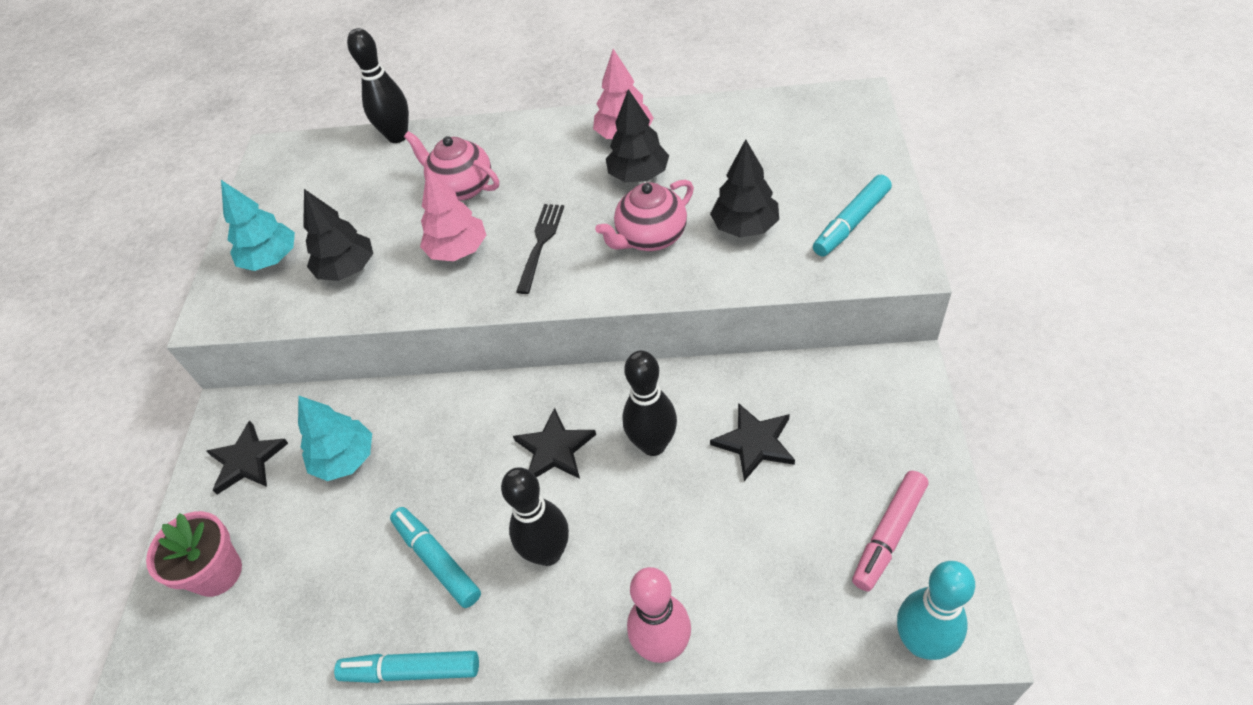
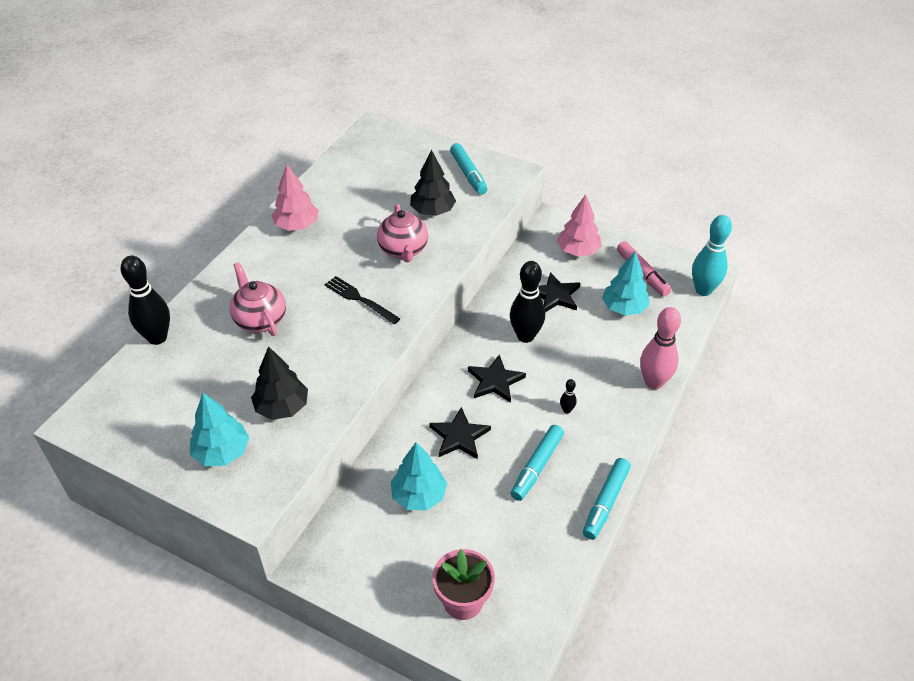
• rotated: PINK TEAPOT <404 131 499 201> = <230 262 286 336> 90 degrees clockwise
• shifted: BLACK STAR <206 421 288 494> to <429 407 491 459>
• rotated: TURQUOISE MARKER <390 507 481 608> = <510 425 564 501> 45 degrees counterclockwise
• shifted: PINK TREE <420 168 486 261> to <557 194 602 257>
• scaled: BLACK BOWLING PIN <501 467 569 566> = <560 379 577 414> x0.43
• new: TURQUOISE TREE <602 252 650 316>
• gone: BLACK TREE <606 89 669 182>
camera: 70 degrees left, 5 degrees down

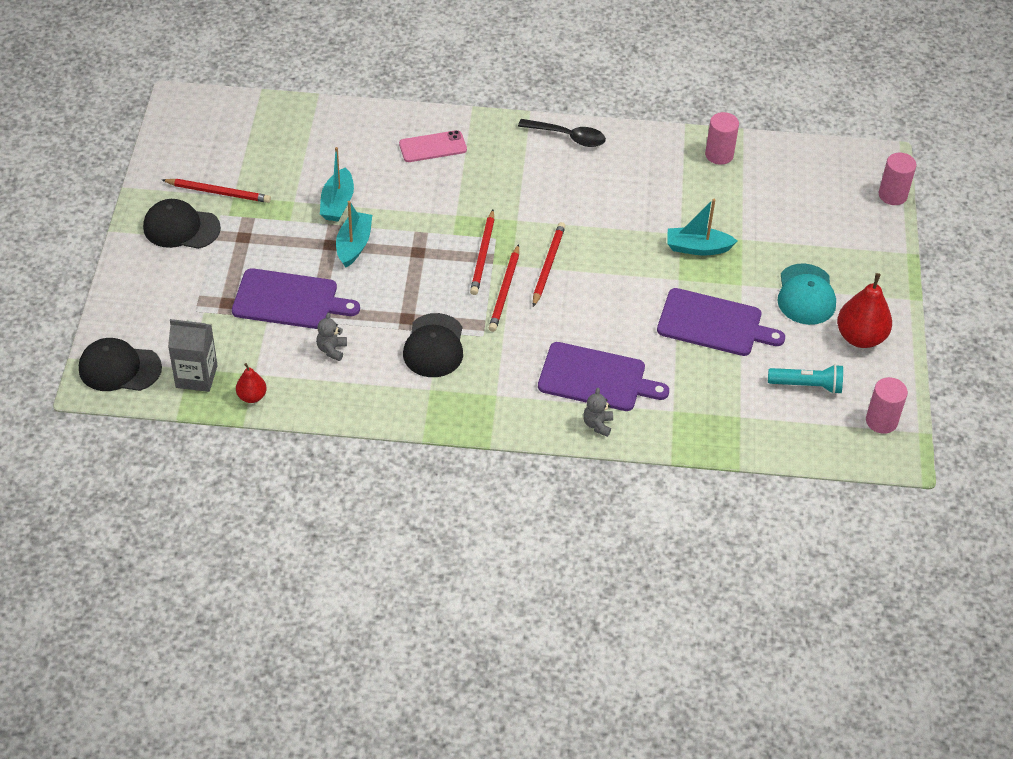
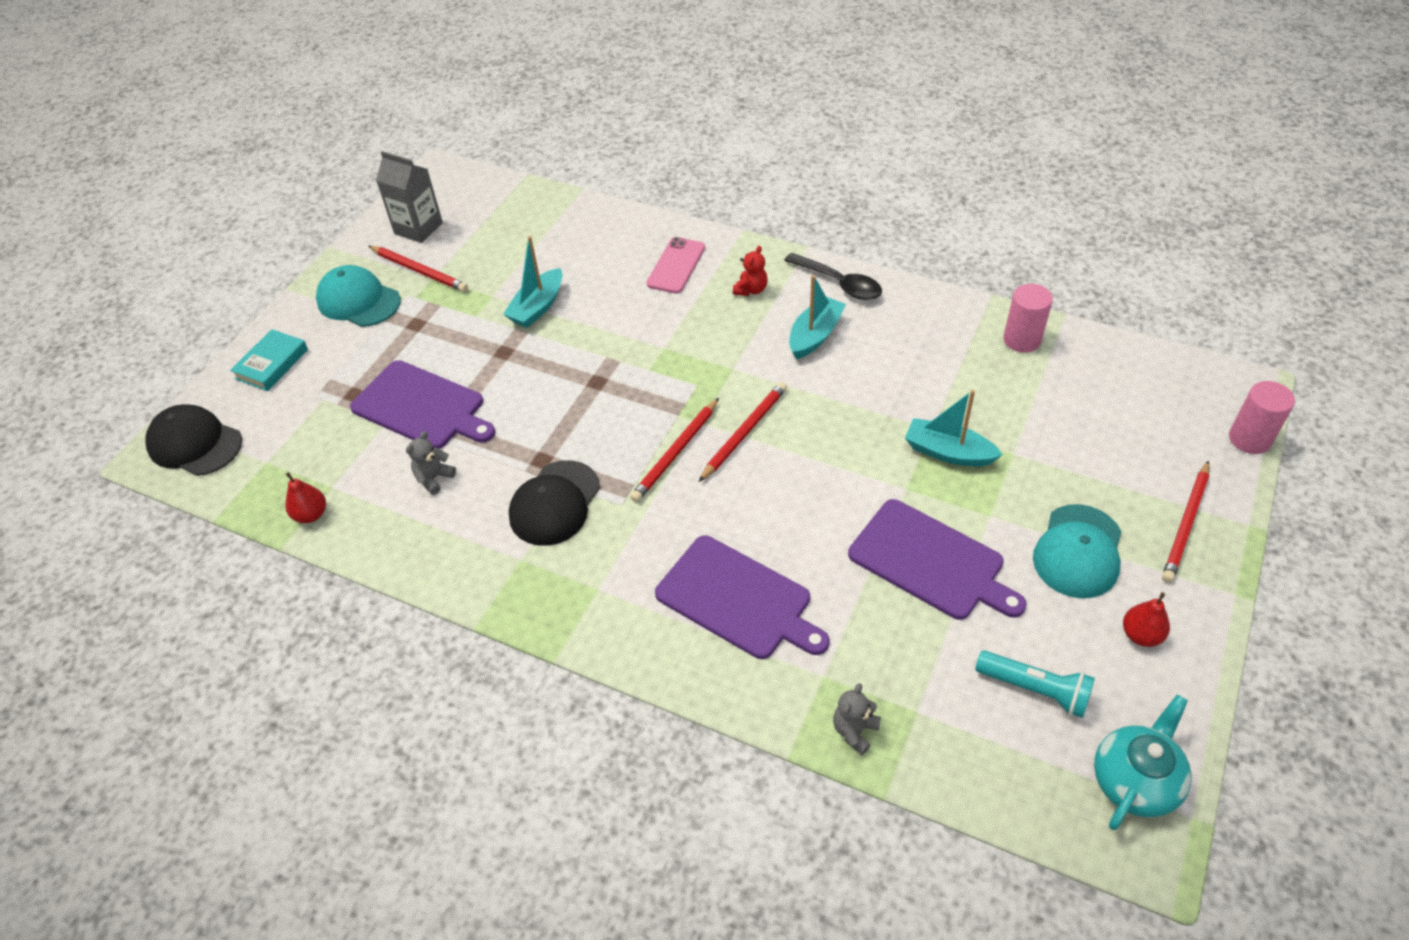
• new: TURQUOISE BOOK <230 329 308 391>
• repainted: BLACK CAP <143 199 221 249> to TURQUOISE CAP <316 265 401 327>
• shifted: GREY CARTON <168 319 218 392> to <376 151 443 243>
• rotated: PINK PHONE <399 130 467 162> = <647 237 705 294> 75 degrees counterclockwise
• new: RED TEDDY BEAR <733 246 767 296>
• shifted: TURQUOISE BOAT <336 201 372 268> to <789 275 846 359>
• shifted: GREY TEDDY BEAR <583 388 613 437> to <833 683 881 755>
• swapped: PINK CYLINDER <866 377 908 434> to TURQUOISE TEAPOT <1094 695 1192 830>
• scaled: RED PEAR <837 273 892 348> = <1123 592 1170 647> x0.55
• shifted: RED PENCIL <470 210 494 295> to <1162 460 1209 583>
camera: 25 degrees right, 0 degrees up

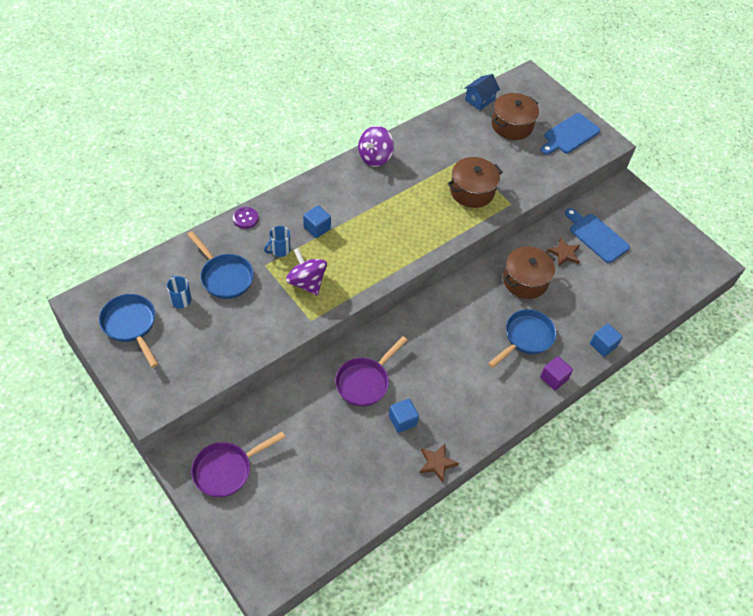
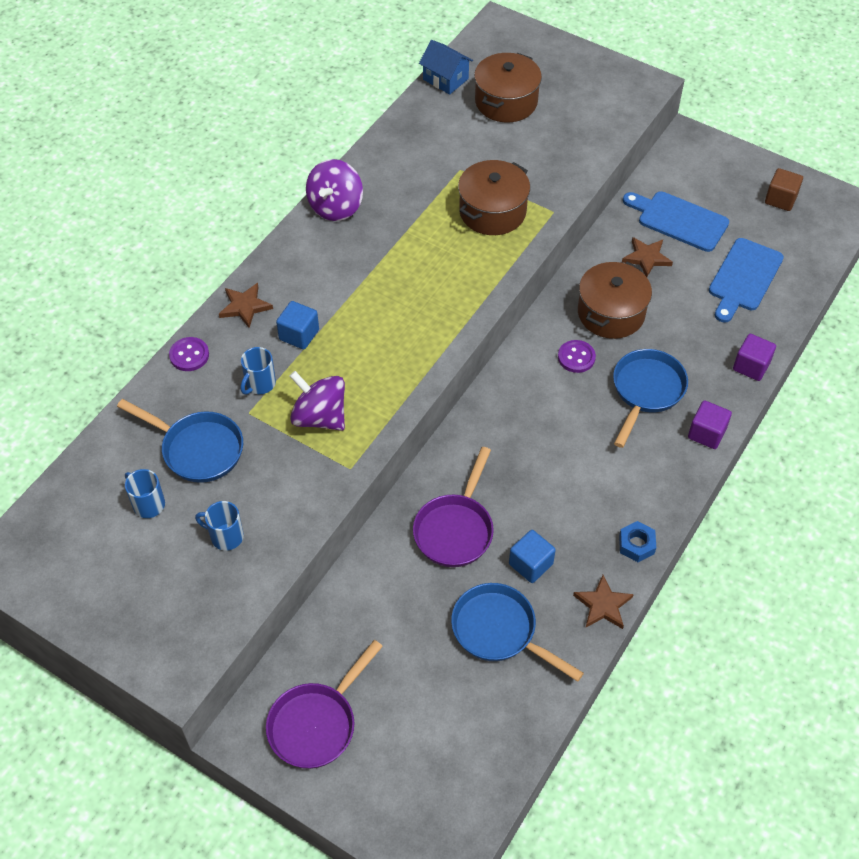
• new: BLUE MUG <195 501 244 551>
• new: BROWN STAR <219 283 273 328>
• rotated: BLUE HOUSE <464 74 500 110> = <419 40 473 94> 75 degrees counterclockwise
• shifted: BLUE PAN <99 294 158 368> to <451 583 584 682>
• new: PURPLE BUTTON <558 340 596 373>
• new: BLUE NUT <619 521 656 562>
• shifted: BLUE CUTTING BOARD <541 113 600 155> to <709 238 784 322>
• repainted: BLUE CUBE <590 324 623 357> to PURPLE CUBE <733 334 776 381>
• new: BROWN CUBE <765 168 803 211>
camera: 15 degrees left, 0 degrees up

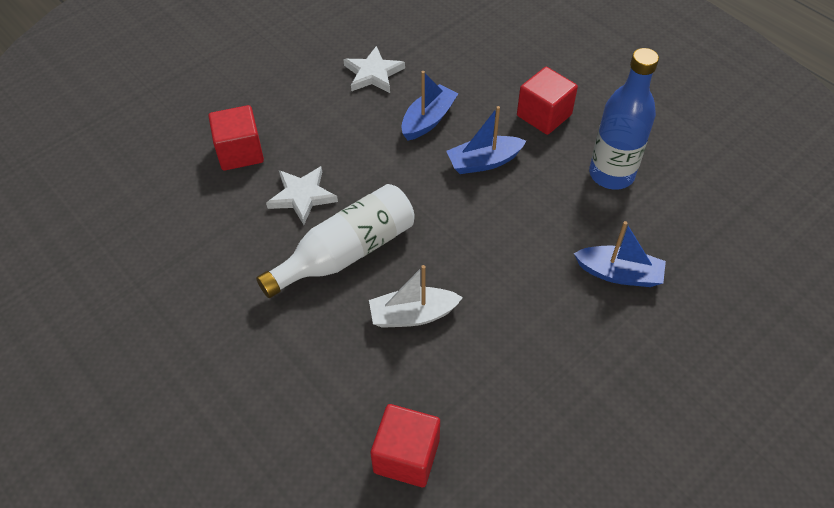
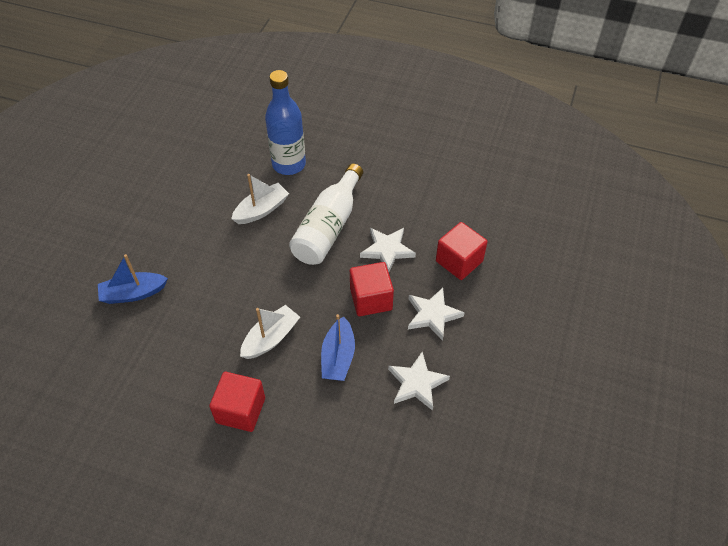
• repainted: BLUE BOAT <446 106 526 174> to WHITE BOAT <240 305 300 359>
• shifted: BLUE BOTTLE <589 48 659 190> to <265 70 306 175>
• shifted: RED CUBE <370 404 440 487> to <350 262 394 316>
• new: WHITE STAR <408 288 465 341>
camera: 150 degrees right, 0 degrees up

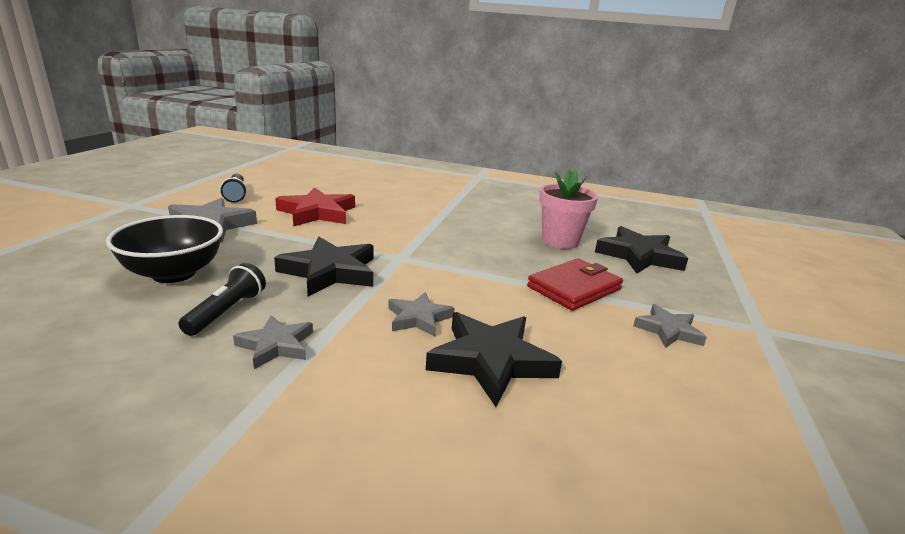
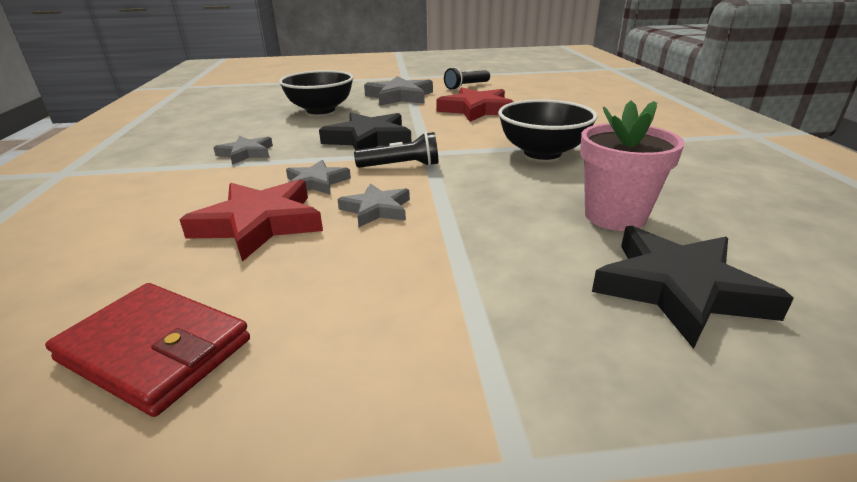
• shifted: RED WALLET <527 258 623 311> to <45 283 250 417>
• repainted: BLACK STAR <426 312 562 407> to RED STAR <179 179 323 262>
• shifted: GREY STAR <633 304 707 348> to <337 183 410 227>
• shifted: BLACK FLASHLIGHT <178 263 266 336> to <354 132 439 168>
• new: BLACK BOWL <498 99 598 160>
camera: 70 degrees right, 5 degrees up

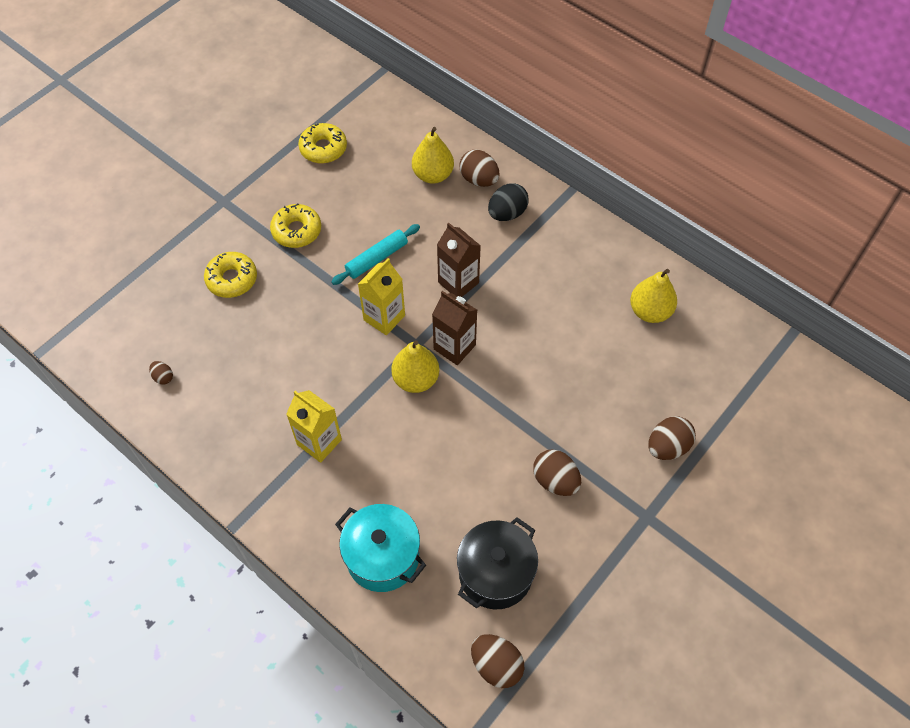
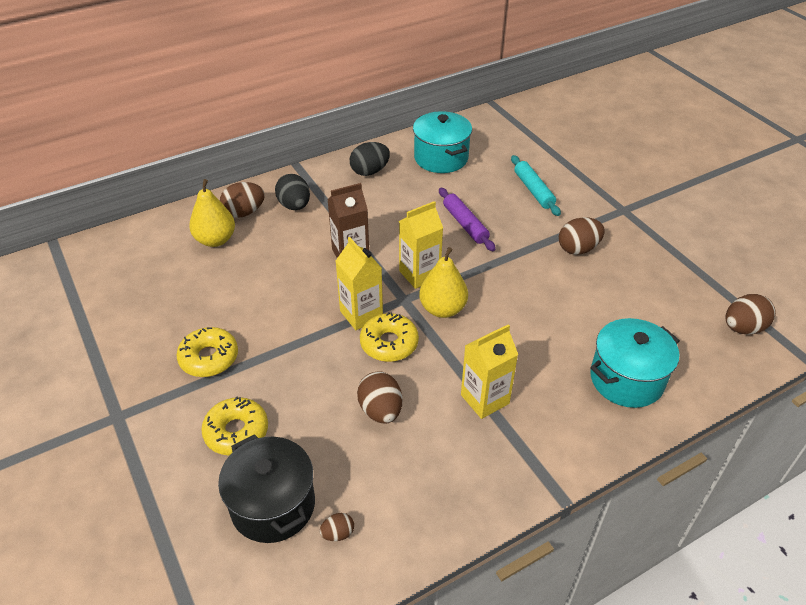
• shifted: BLACK POT <457 517 538 609> to <218 434 315 543>
• new: BLACK EGG <350 142 390 176>
• shifted: BROWN EGG <648 416 696 460> to <357 371 402 423>
• shifted: YELLOW DONUT <298 123 347 163> to <360 312 419 362>
• repainted: BROWN CARTON <432 291 477 365> to YELLOW CARTON <399 201 443 289>
• swapped: YELLOW PEAR <630 269 677 323> to TURQUOISE POT <413 111 472 173>
• new: PURPLE ROLLING PIN <439 188 496 251>
• shifted: TURQUOISE ROLLING PIN <331 224 420 285> to <511 155 561 216>
camera: 70 degrees left, 15 degrees down

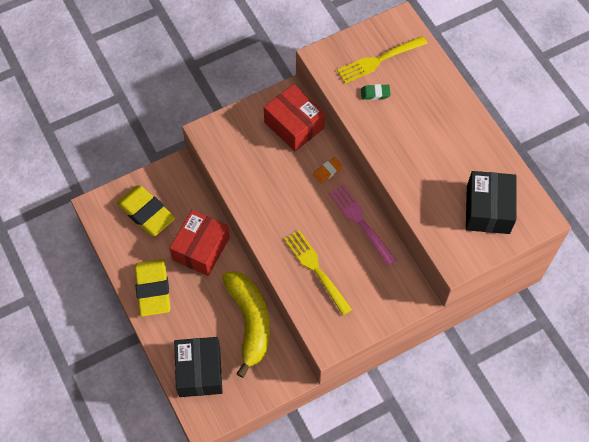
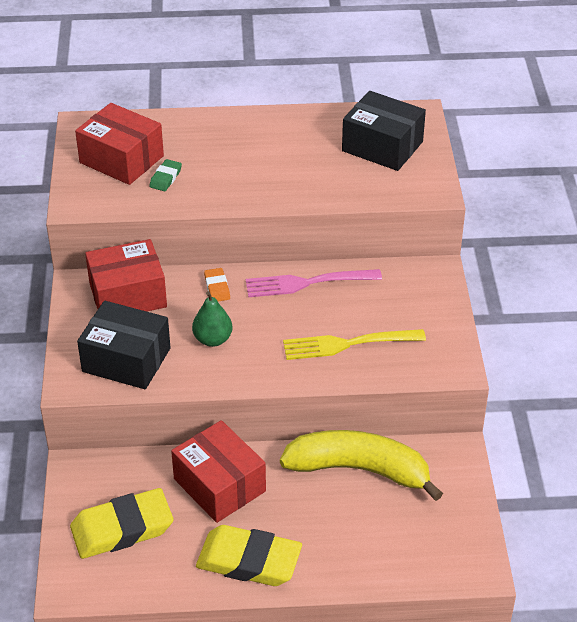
• swapped: YELLOW FORK <337 36 427 84> to RED BOX <75 103 164 185>
• shifted: BLACK BOX <174 337 223 397> to <77 301 171 389>
• new: GREEN PEAR <192 291 233 347>
camera: 65 degrees left, 20 degrees down

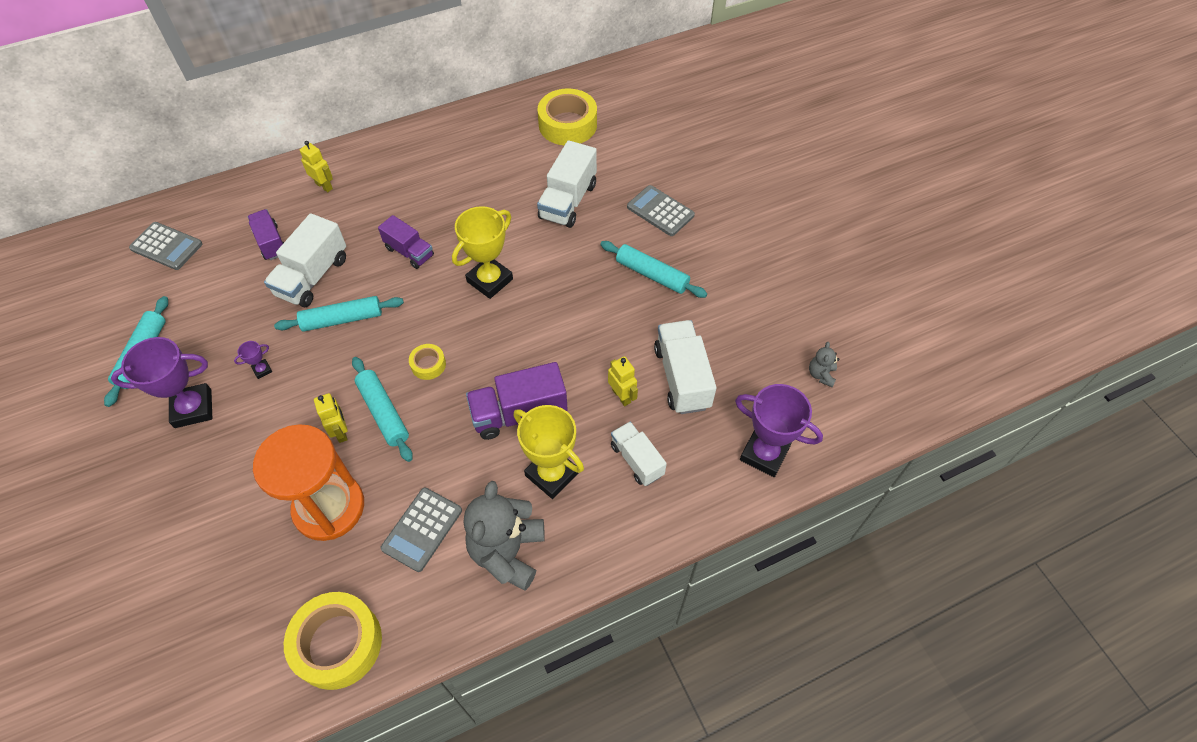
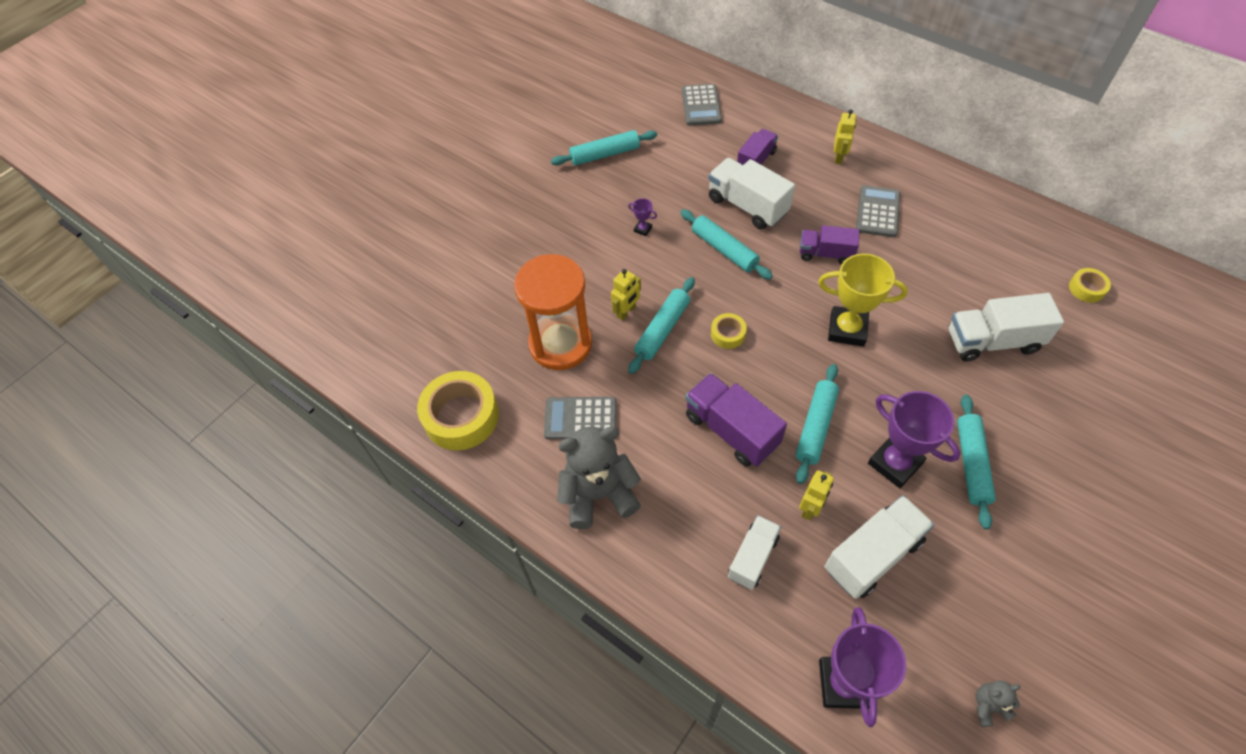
• rotated: WHITE TRUCK <264 213 346 307> = <708 158 795 230> 45 degrees clockwise
• new: TURQUOISE ROLLING PIN <796 364 839 484>
• rotated: PURPLE TRUCK <378 215 434 269> = <800 225 859 265> 90 degrees clockwise
• shifted: GREY CALCULATOR <627 185 695 236> to <856 185 900 237>
• shifted: PURPLE TROPHY <111 337 212 428> to <868 391 960 488>
• scaled: YELLOW TAPE <538 89 597 145> = <1069 268 1111 303> x0.48
• gone: YELLOW TROPHY <513 405 584 499>
camera: 65 degrees right, 0 degrees up

